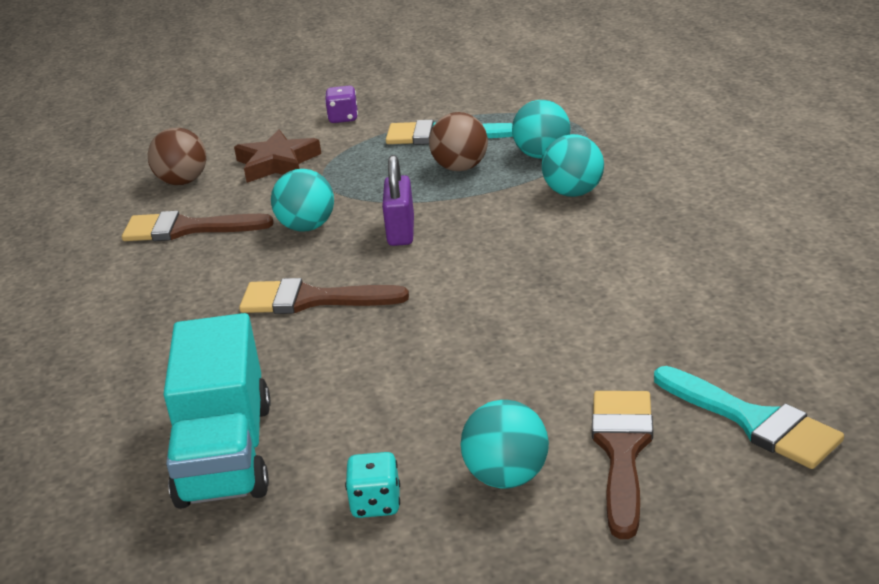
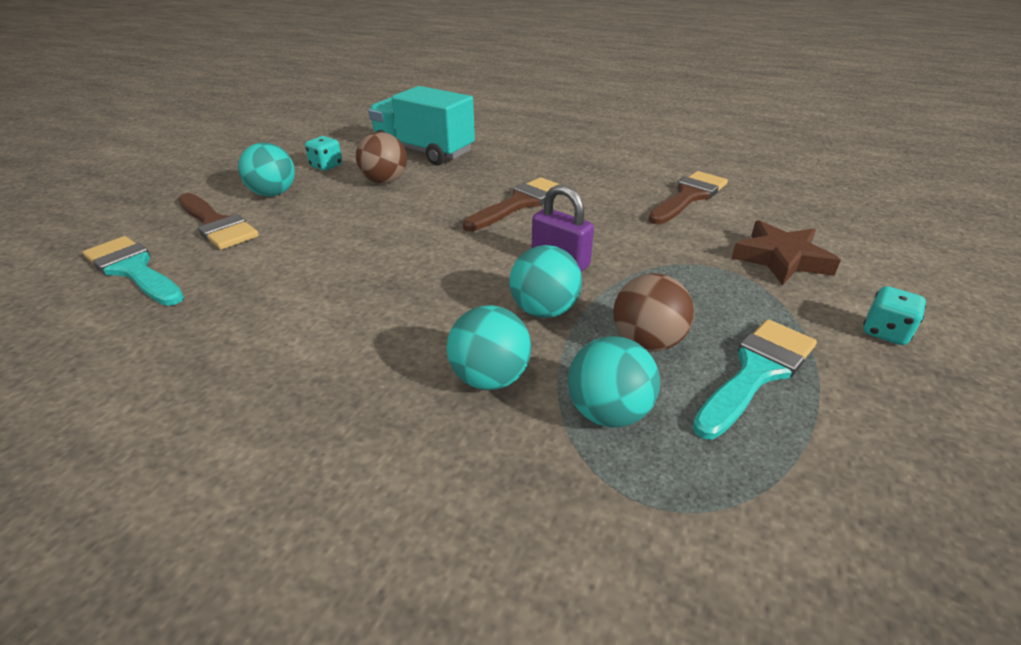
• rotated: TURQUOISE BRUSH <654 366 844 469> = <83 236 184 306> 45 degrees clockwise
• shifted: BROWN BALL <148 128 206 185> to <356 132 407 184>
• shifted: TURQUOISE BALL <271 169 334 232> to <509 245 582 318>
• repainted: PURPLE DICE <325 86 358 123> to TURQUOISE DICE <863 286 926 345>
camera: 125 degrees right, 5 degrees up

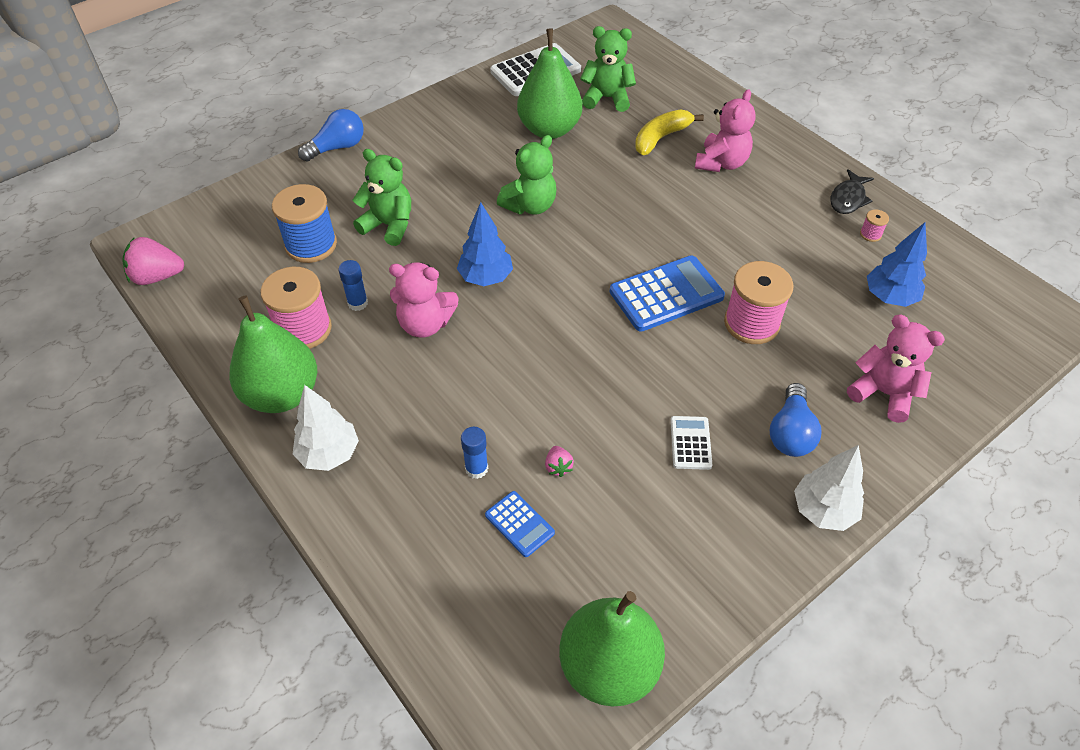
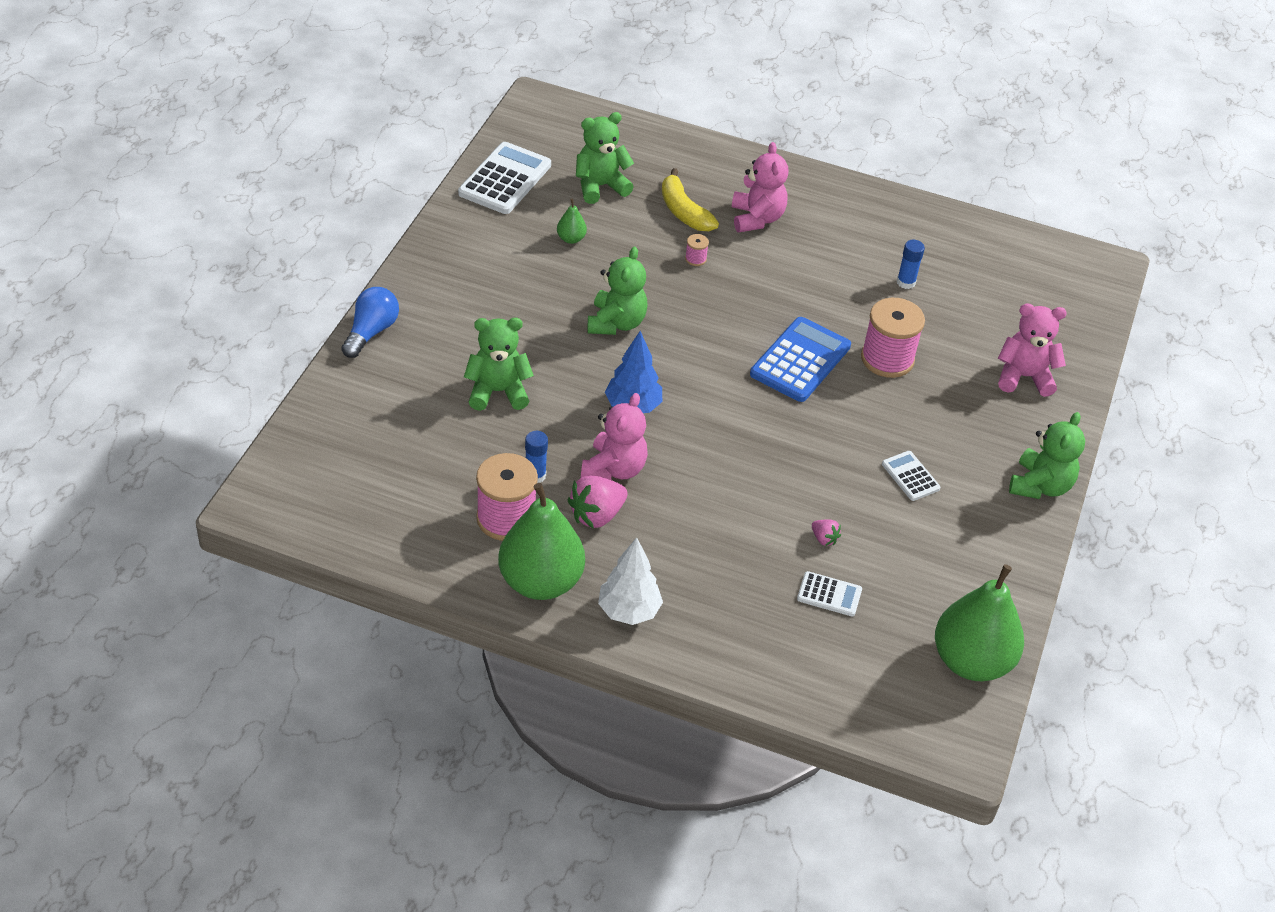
• scaled: GREEN PEAR <517 29 582 139> = <557 198 587 244> x0.42
• shifted: PINK STRAWBERRY <122 237 184 285> to <568 475 628 528>
• rotated: PINK TEDDY BEAR <389 263 458 338> = <581 393 648 480> 45 degrees counterclockwise
• rotated: YELLOW BANANA <635 109 704 155> = <662 168 719 231> 45 degrees counterclockwise
• shifted: PINK SPOOL <860 210 889 242> to <685 234 709 266>
• repainted: BLUE CALCULATOR <485 491 555 557> to WHITE CALCULATOR <797 571 862 616>
• shifted: BLUE GLUE STICK <461 427 488 479> to <897 240 925 289>
• swapped: WHITE TREE <794 445 864 531> to GREEN TEDDY BEAR <1009 412 1085 499>
• gone: BLUE SPOOL <272 184 337 263>
• gone: BLUE LIGHT BULB <770 383 822 457>
• gone: BLACK FISH <830 169 874 214>
• gone: BLUE TREE <867 222 927 307>
camera: 35 degrees left, 5 degrees down

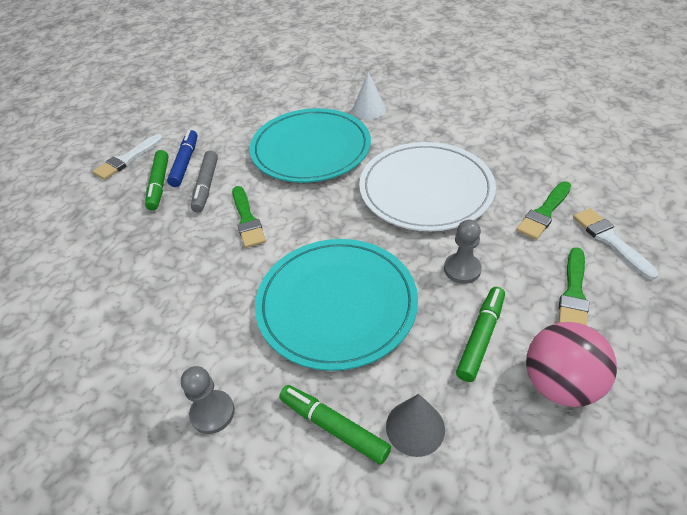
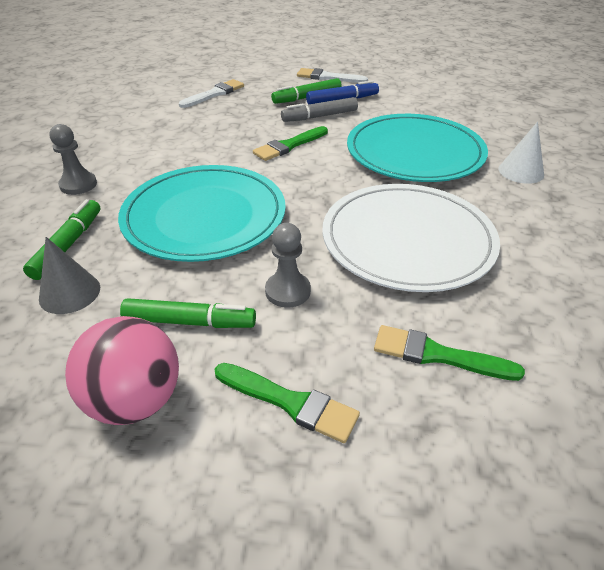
• shifted: WHITE BRUSH <573 208 659 280> to <179 79 244 108>
• rotated: GREEN BRUSH <558 247 589 326> = <215 363 360 443> 150 degrees counterclockwise
camera: 65 degrees right, 5 degrees down

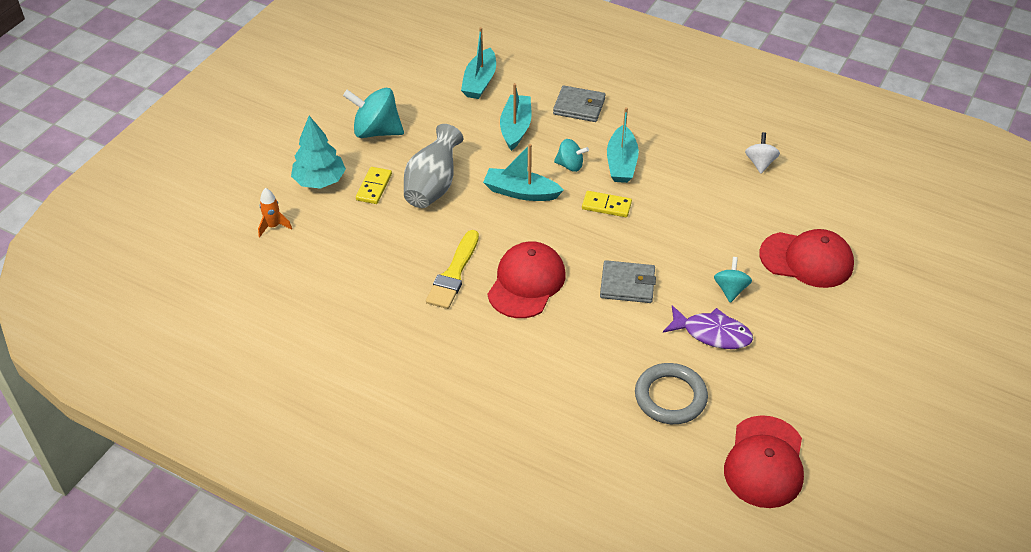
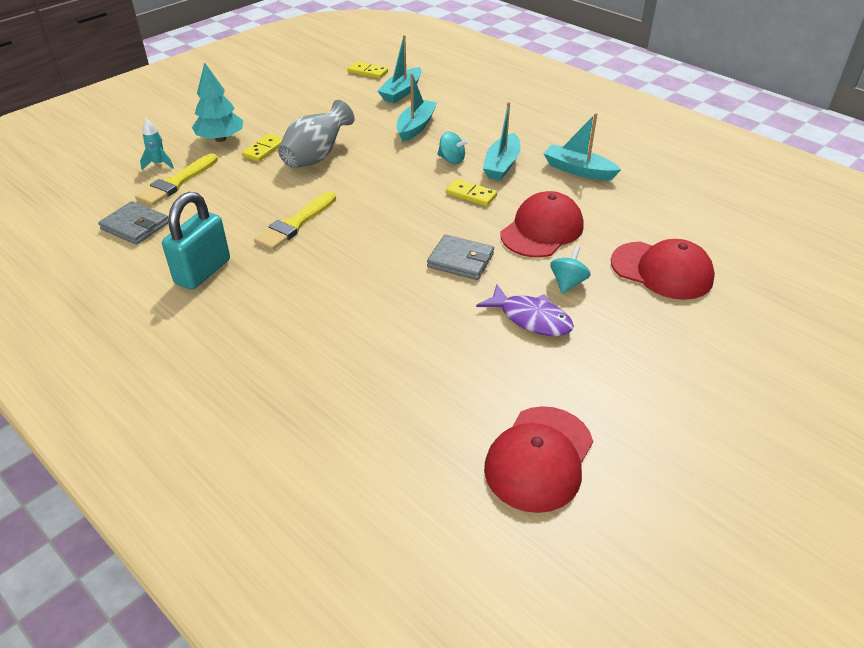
• shifted: GREY WALLET <553 85 606 122> to <98 201 169 245>
• new: YELLOW BRUSH <135 153 218 206>
• repainted: ORANGE ROCKET <258 188 292 237> to TURQUOISE ROCKET <140 119 174 170>
• new: TURQUOISE PADLOCK <162 192 230 290>
• new: YELLOW DOMINO <348 62 388 79>
• shifted: RED CAP <488 241 566 318> to <500 191 584 257>
• shifted: TURQUOISE BOAT <483 144 564 201> to <543 113 621 180>
• gone: TURQUOISE SPINNING TOP <343 88 404 138>
• gone: GREY RING <635 363 708 424>
• gone: WHITE SPINNING TOP <745 132 780 174>
camera: 15 degrees right, 5 degrees down

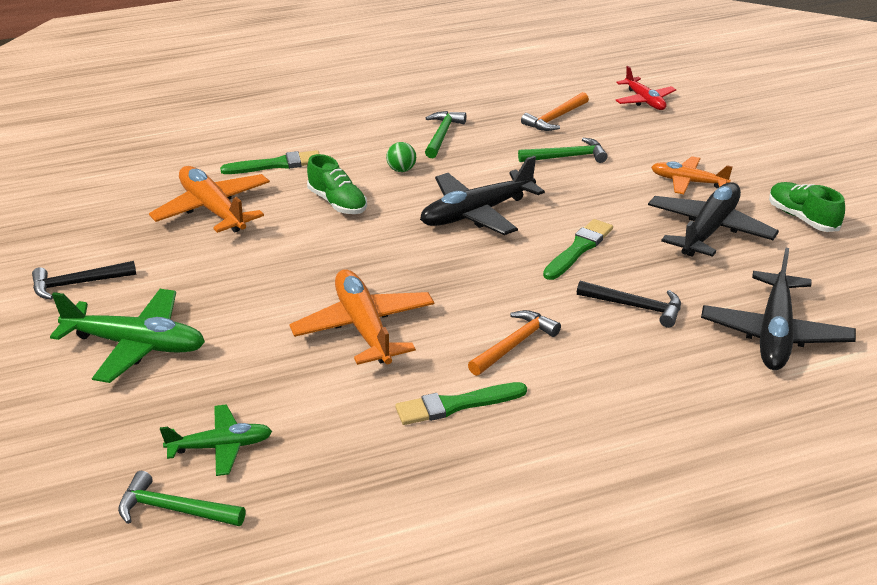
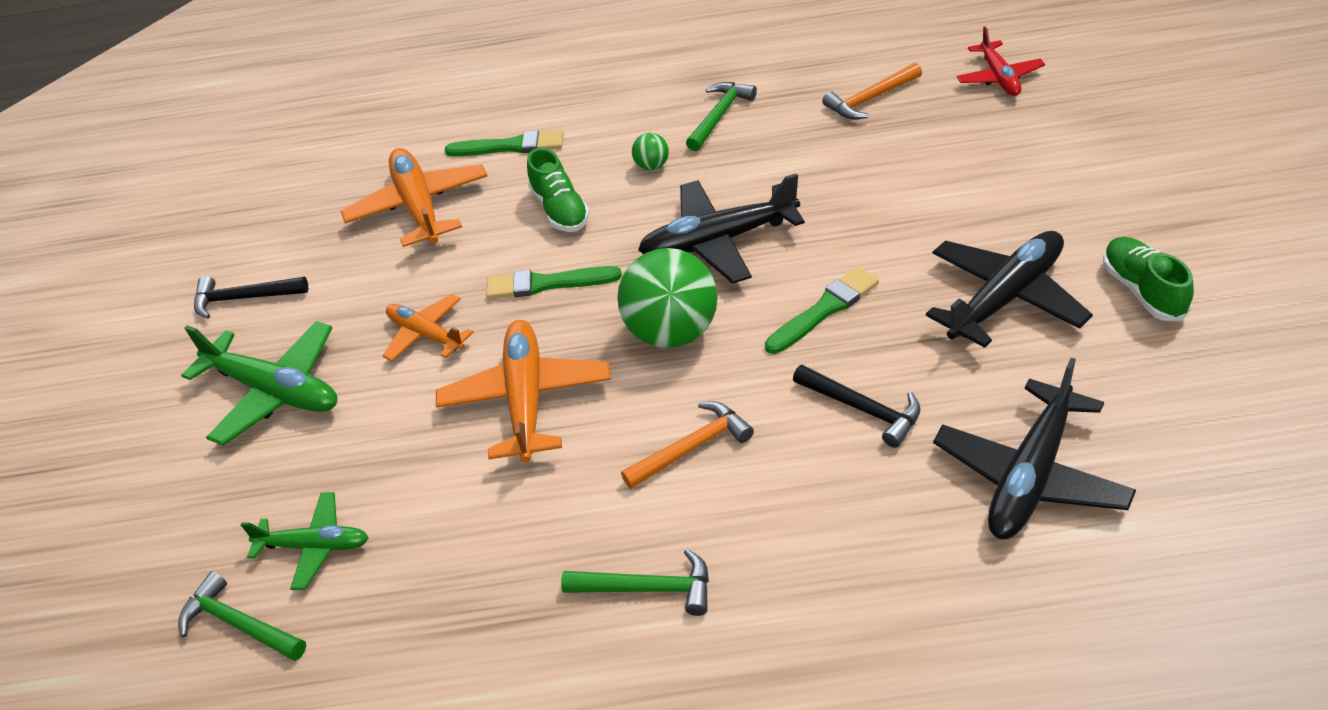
• shifted: ORANGE PLANE <651 156 733 194> to <383 294 474 362>
• shifted: GREEN BRUSH <395 382 527 425> to <486 266 622 299>
• shifted: GREEN HAMMER <518 138 608 163> to <561 549 709 616>
• new: GREEN BALL <617 248 717 348>
camera: 20 degrees right, 10 degrees up

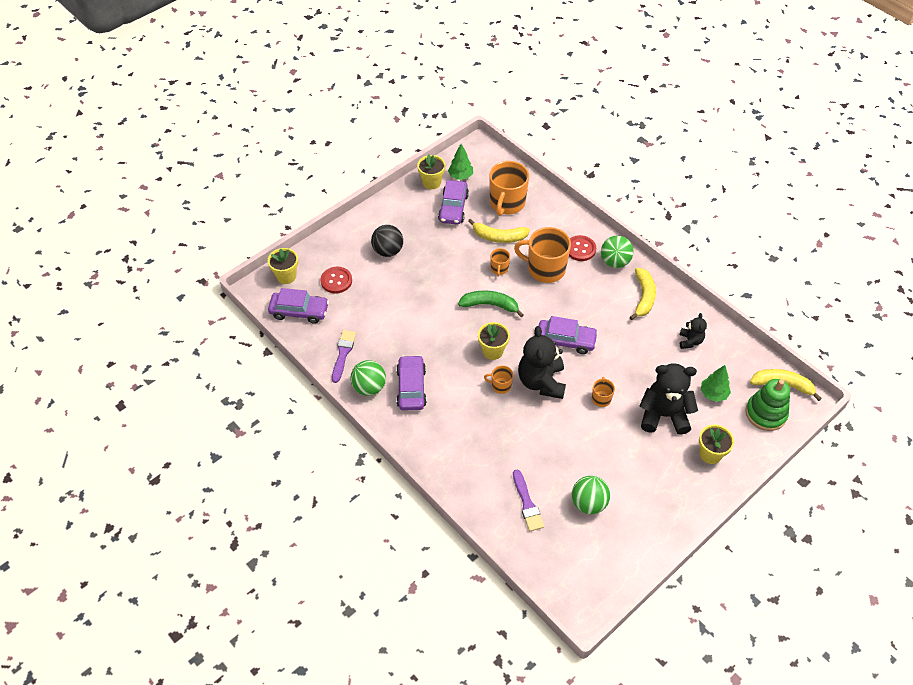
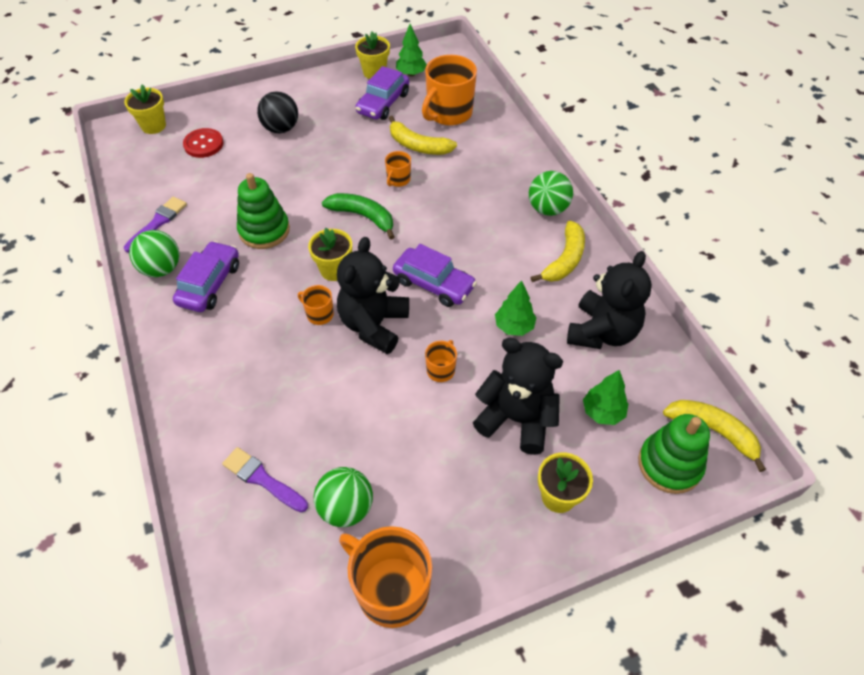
• rotated: PURPLE BRUSH <513 470 544 531> = <222 447 308 512> 120 degrees clockwise
• new: GREEN STACKING TOY <237 173 290 249>
• shifted: ORANGE MUG <514 227 571 283> to <339 526 432 628>
• new: GREEN TREE <495 280 536 336>
• scaled: BLACK TEDDY BEAR <679 313 707 349> = <567 251 652 349> x1.93
• gone: PURPLE CAR <268 288 329 324>
• gone: RED BUTTON <569 235 596 261>
camera: 20 degrees right, 0 degrees up

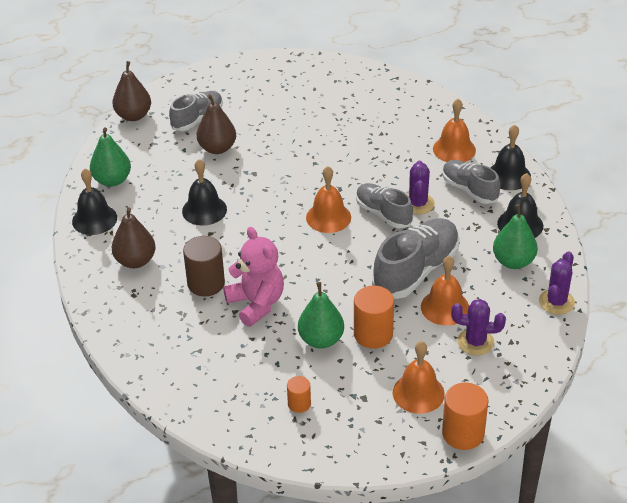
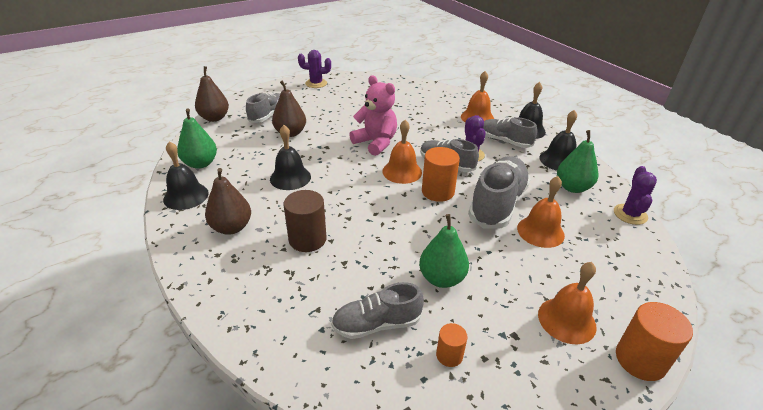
• shifted: PURPLE CACTUS <451 299 506 355> to <298 50 331 88>
• new: GREY SHOE <331 282 424 339>
• shifted: PINK TEDDY BEAR <223 227 284 327> to <349 76 397 156>
• shifted: ORANGE CYLINDER <354 285 394 349> to <422 147 460 202>
camera: 15 degrees left, 5 degrees down

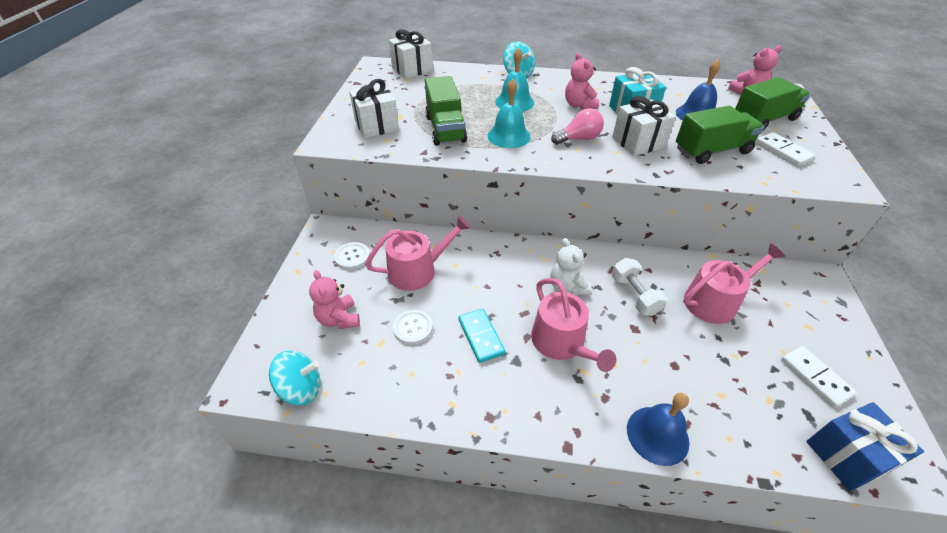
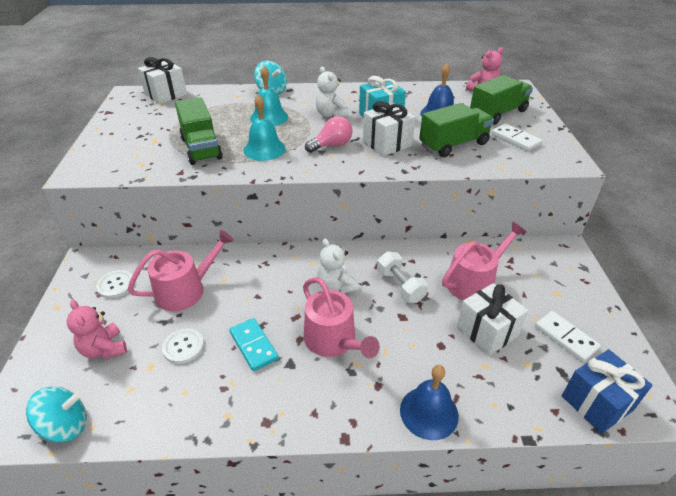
• repainted: PINK TEDDY BEAR <565 53 599 110> to WHITE TEDDY BEAR <316 66 349 117>
• shifted: WHITE GIFT <349 79 399 138> to <457 283 528 356>
camera: 10 degrees left, 5 degrees down

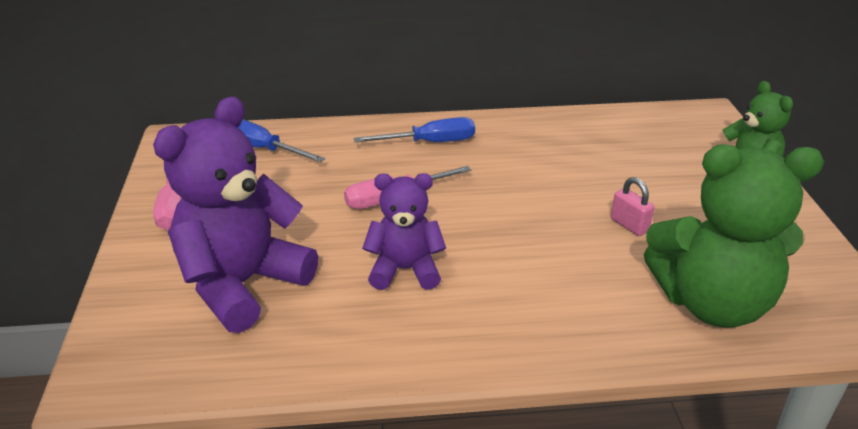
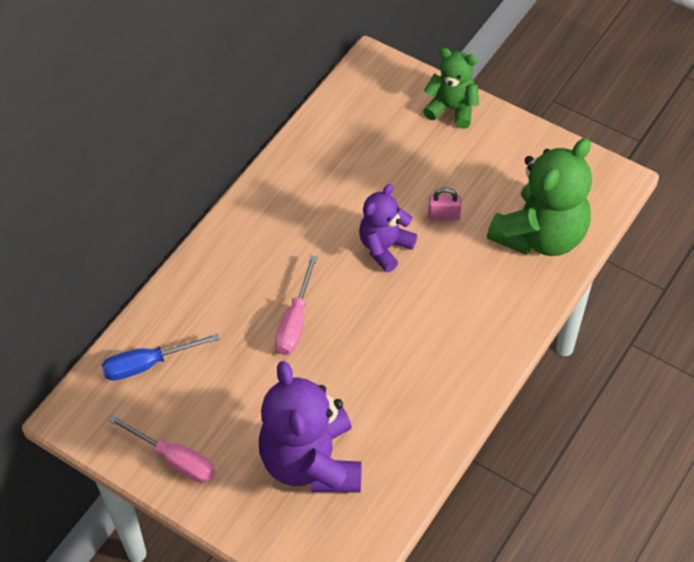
• shifted: PURPLE TEDDY BEAR <362 173 446 290> to <359 184 417 272>
• gone: BLUE SCREWDRIVER <354 117 475 142>
camera: 50 degrees left, 20 degrees up

